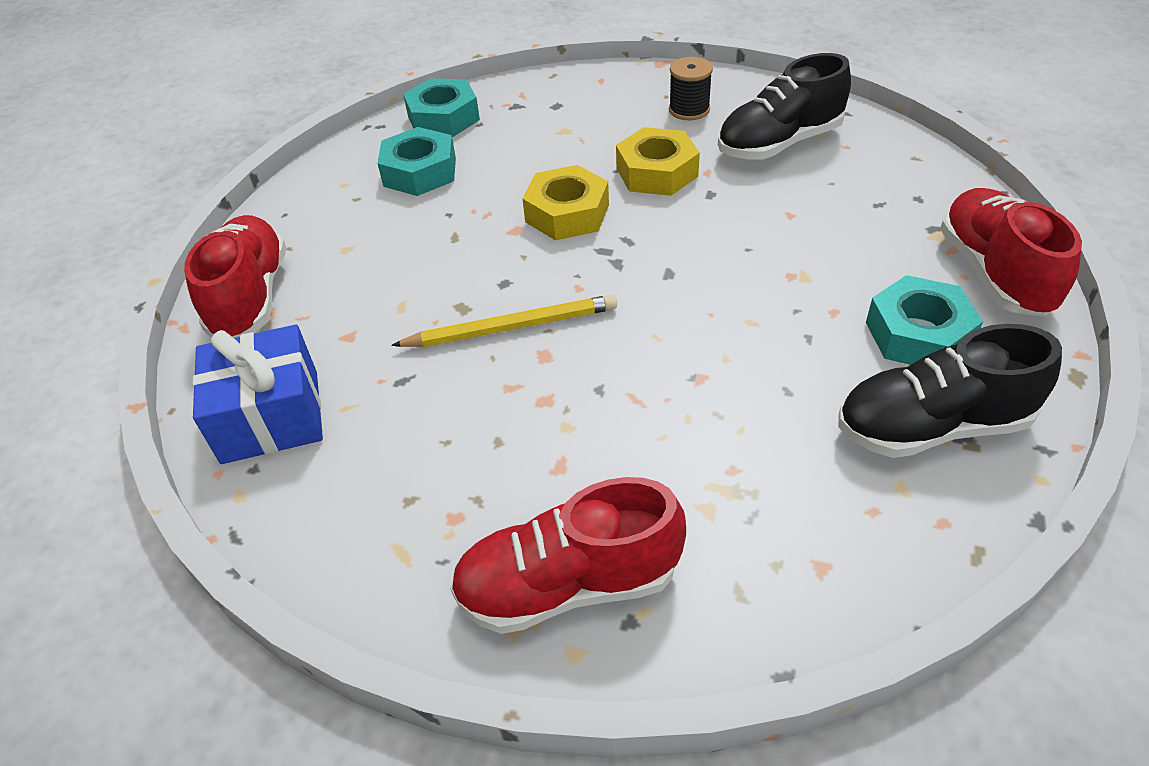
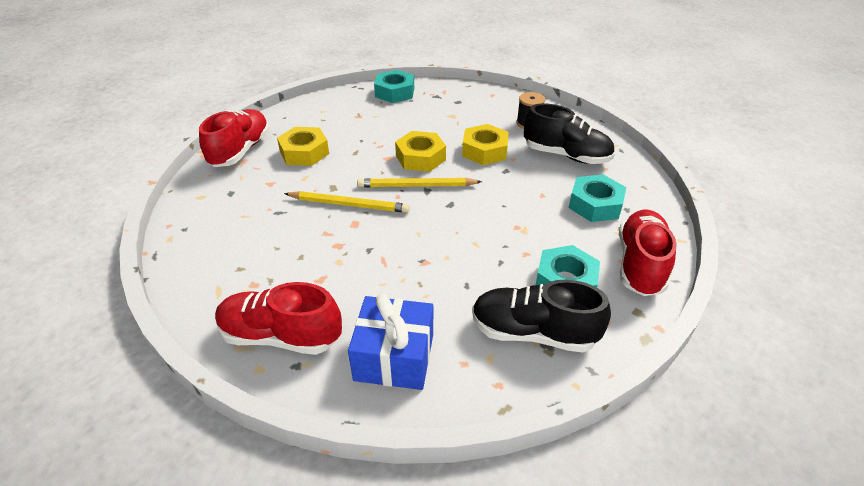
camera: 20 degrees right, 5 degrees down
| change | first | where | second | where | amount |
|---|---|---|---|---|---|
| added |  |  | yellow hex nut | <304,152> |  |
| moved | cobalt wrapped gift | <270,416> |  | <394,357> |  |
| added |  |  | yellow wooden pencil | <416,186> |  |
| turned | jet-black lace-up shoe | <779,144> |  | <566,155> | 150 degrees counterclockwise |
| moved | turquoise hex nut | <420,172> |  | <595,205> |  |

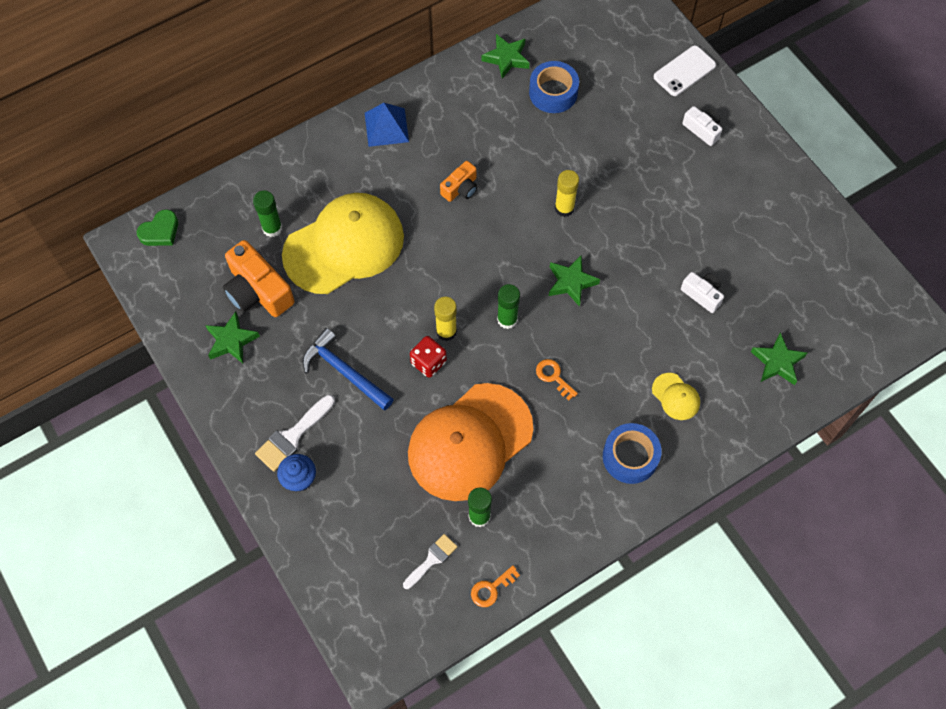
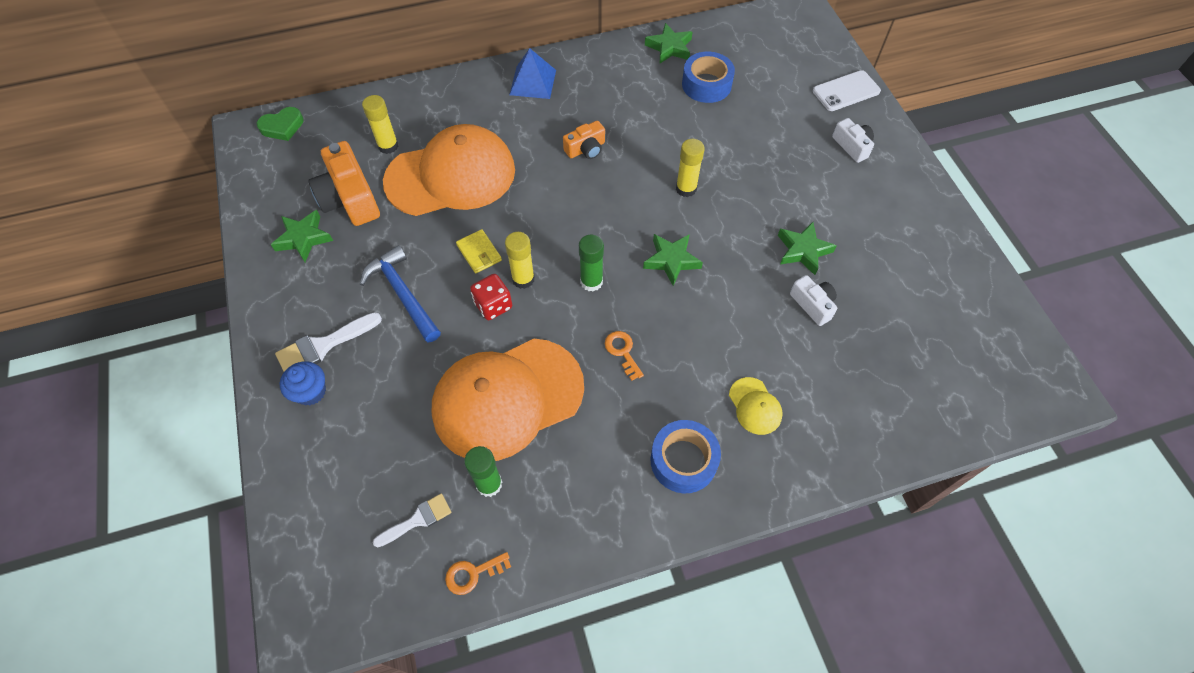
camera: 15 degrees right, 5 degrees down
| change | first | where | second | where | amount |
|---|---|---|---|---|---|
| recoloured | emerald glue stick | <272,228> | yellow glue stick | <388,146> |  |
| recoloured | yellow baseball cap | <344,245> | orange-coloured baseball cap | <451,176> |  |
| added |  |  | yellow card wallet | <479,253> |  |
| moved | emerald five-pointed star | <777,362> |  | <803,251> |  |

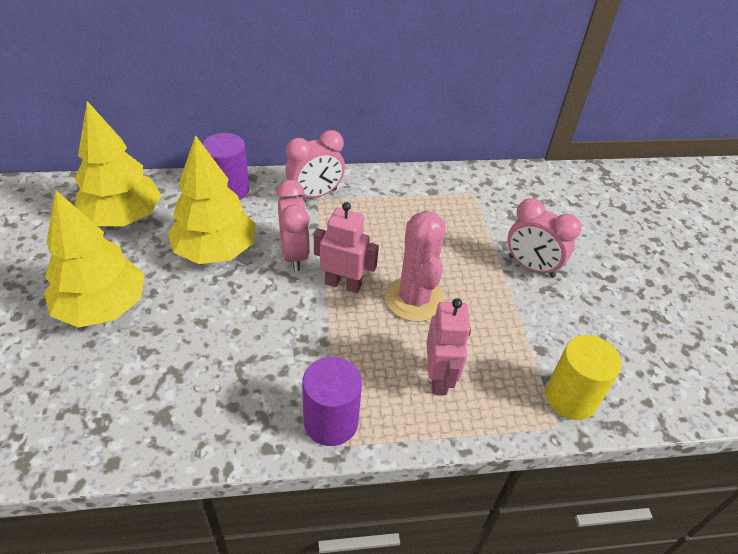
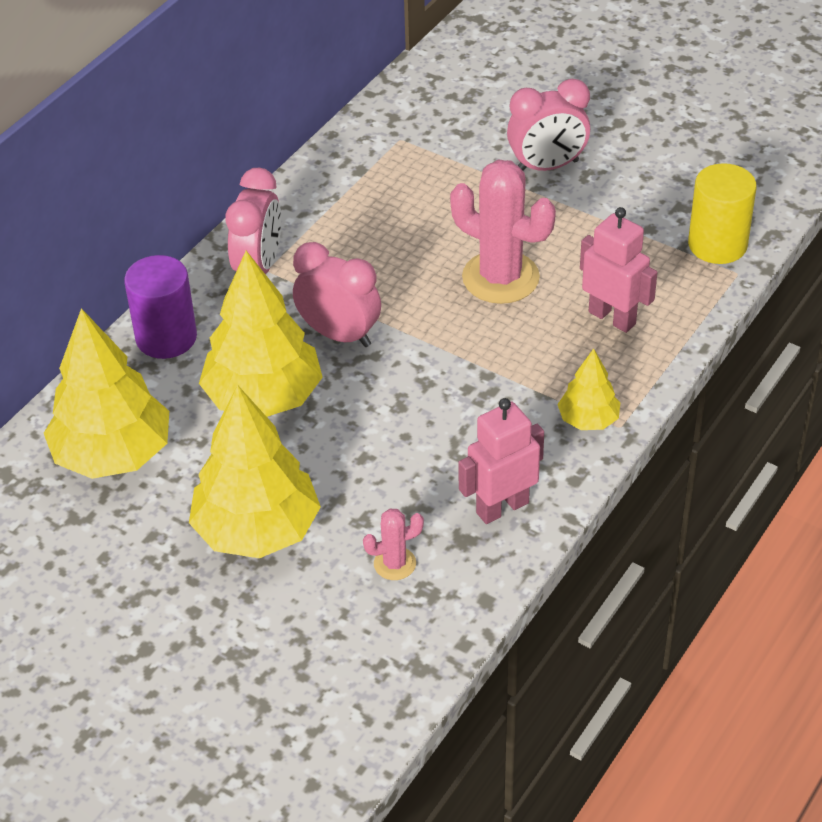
camera: 45 degrees left, 0 degrees up
| change | first | where | second | where | amount |
|---|---|---|---|---|---|
| added |  |  | rose-pink cactus | <395,564> |  |
| moved | rose-pink robot figure | <343,284> |  | <502,507> |  |
| replaced | violet cylinder shape | <331,422> | yellow toy tree | <588,420> |  |

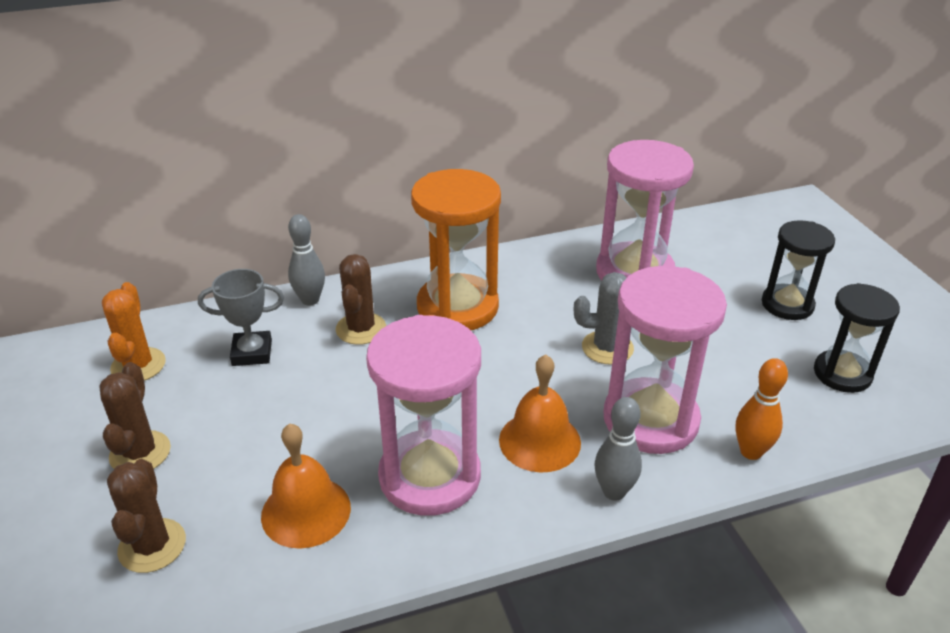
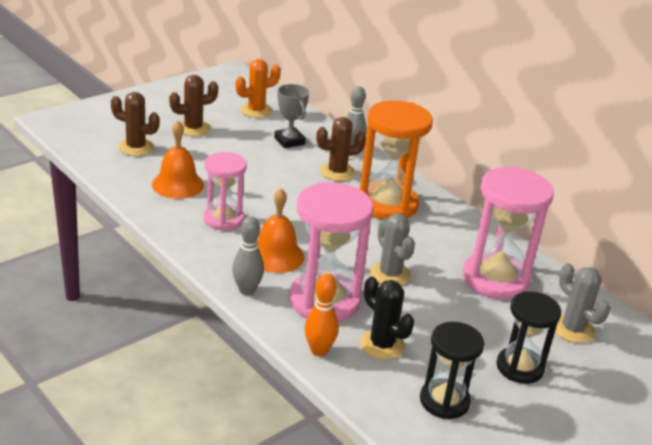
camera: 65 degrees right, 5 degrees down
| change | first | where | second | where | amount |
|---|---|---|---|---|---|
| turned | dark brown cactus | <152,546> |  | <136,147> | 45 degrees clockwise |
| resized | rose-pink sandglass | <430,476> |  | <223,219> | x0.63 |
| added |  |  | jet-black cactus | <382,345> |  |
| added |  |  | gray cactus | <572,329> |  |

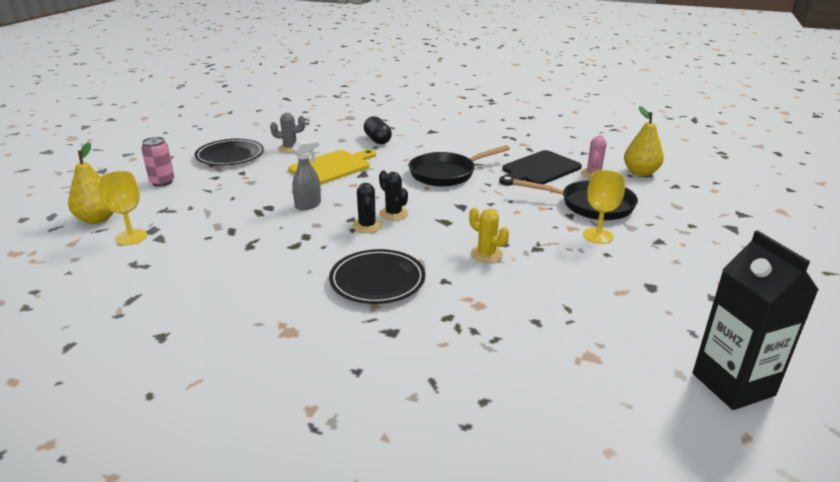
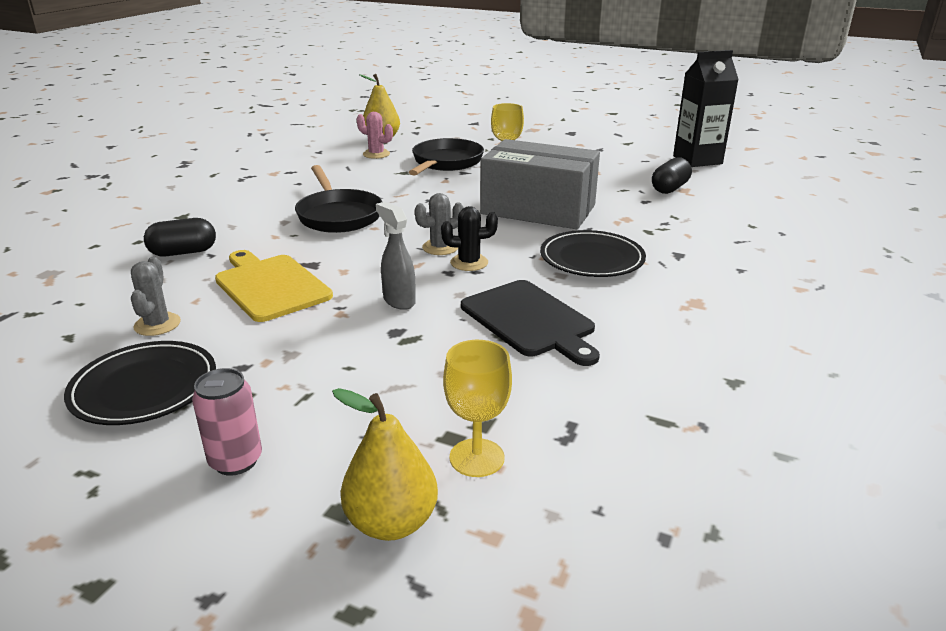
camera: 85 degrees left, 0 degrees up
| change | first | where | second | where | amount |
|---|---|---|---|---|---|
| recoloured | jet-black cactus | <393,213> | gray cactus | <440,247> |  |
| moved | jet-black chopping board | <539,169> |  | <530,320> |  |
| replaced | yellow cactus | <486,254> | gray parcel | <538,209> |  |
| added |  |  | jet-black pill shape | <670,188> |  |

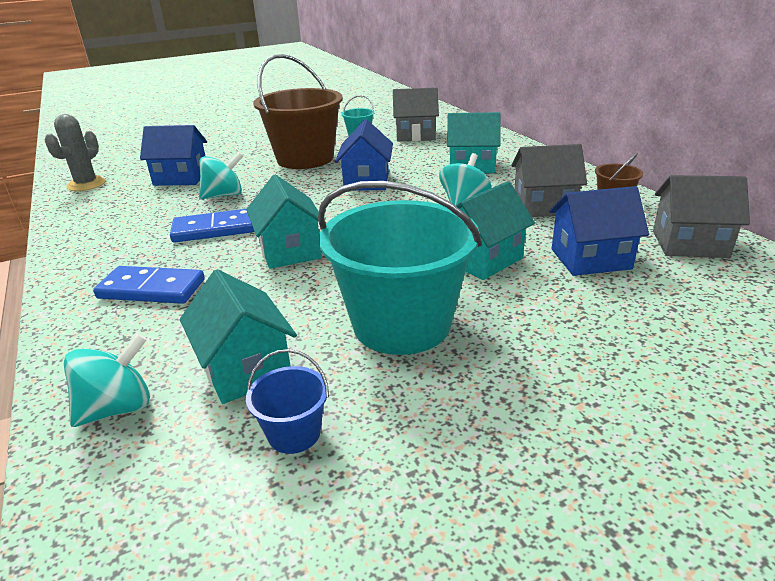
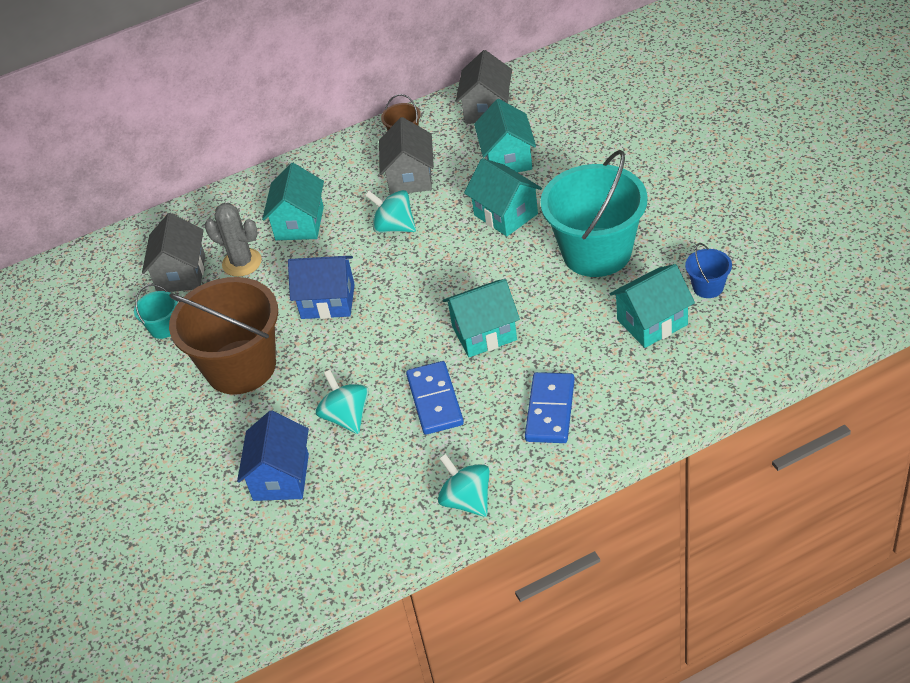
camera: 85 degrees left, 15 degrees up
| change | first | where | second | where | amount |
|---|---|---|---|---|---|
| moved | gray cactus | <86,184> |  | <242,262> |  |
| moved | turquoise toy top | <118,408> |  | <467,500> |  |
| recoloured | cobalt house | <590,259> | turquoise house | <507,159> |  |

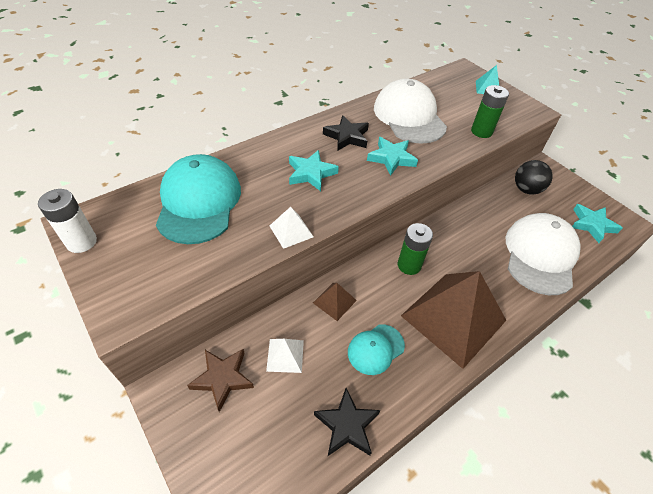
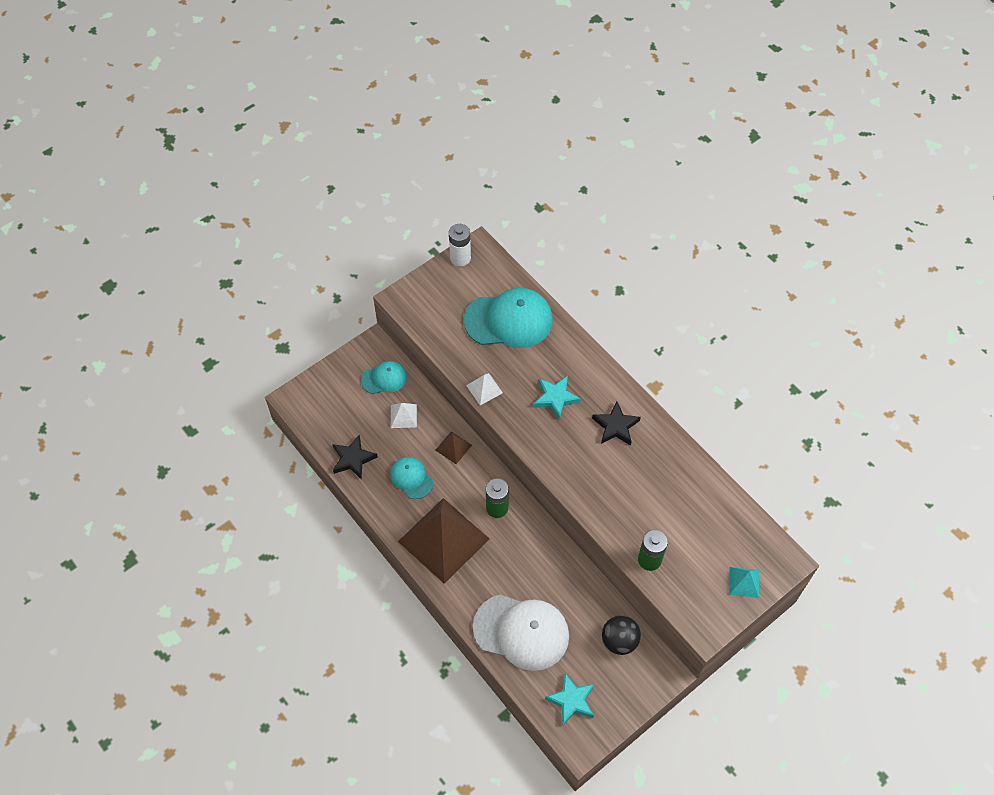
camera: 90 degrees right, 10 degrees up
| change | first | where | second | where | amount |
|---|---|---|---|---|---|
| replaced | dark brown five-pointed star | <222,378> | turquoise baseball cap | <384,378> |  |
| removed | turquoise five-pointed star | <391,158> |  |  |  |
| removed | pure white baseball cap | <409,116> |  |  |  |

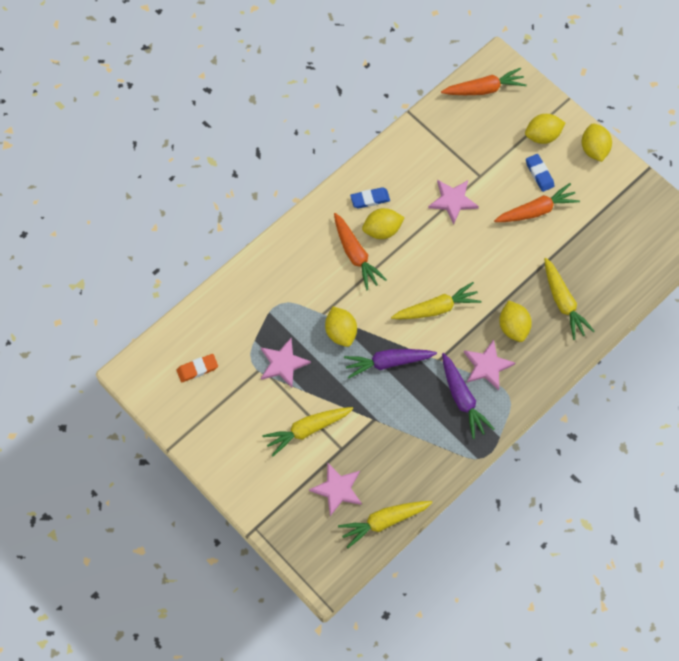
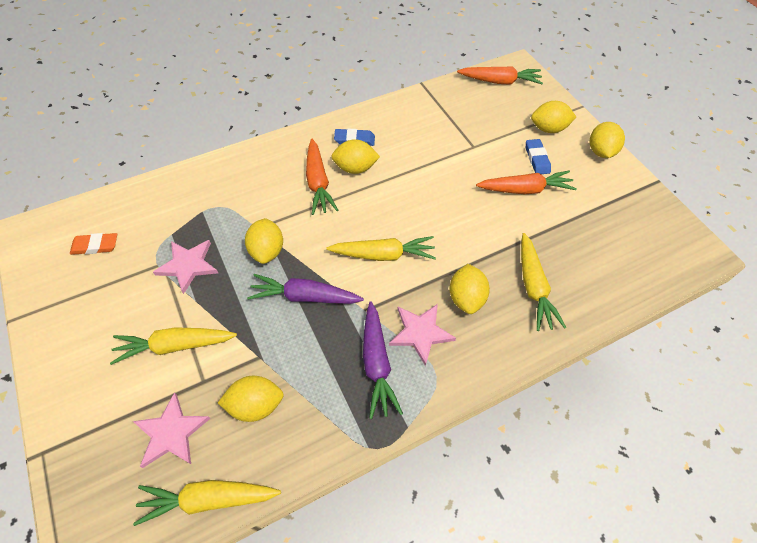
camera: 15 degrees right, 10 degrees down
| change | first | where | second | where | amount |
|---|---|---|---|---|---|
| added |  |  | yellow lemon | <255,405> |  |
| removed | rose-pink five-pointed star | <452,201> |  |  |  |

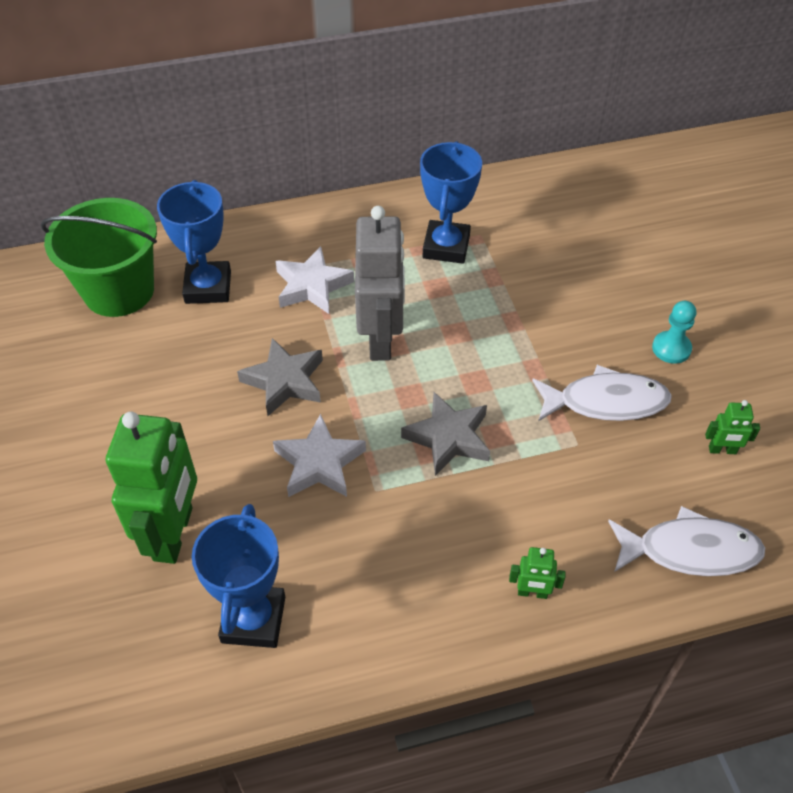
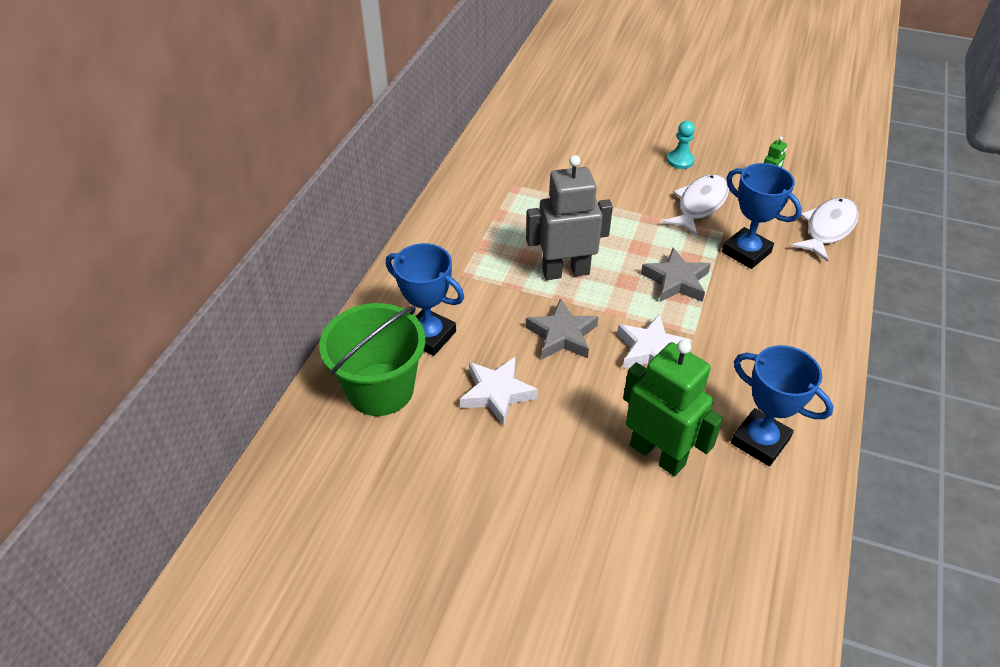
camera: 55 degrees left, 5 degrees down
| change | first | where | second | where | amount |
|---|---|---|---|---|---|
| moved | pure white five-pointed star | <312,286> |  | <497,393> |  |
| turned | gray robot figure | <381,339> |  | <565,271> | 45 degrees counterclockwise |
| moved | cobalt trophy | <446,246> |  | <746,252> |  |
| removed | emerald robot figure | <532,593> |  |  |  |

